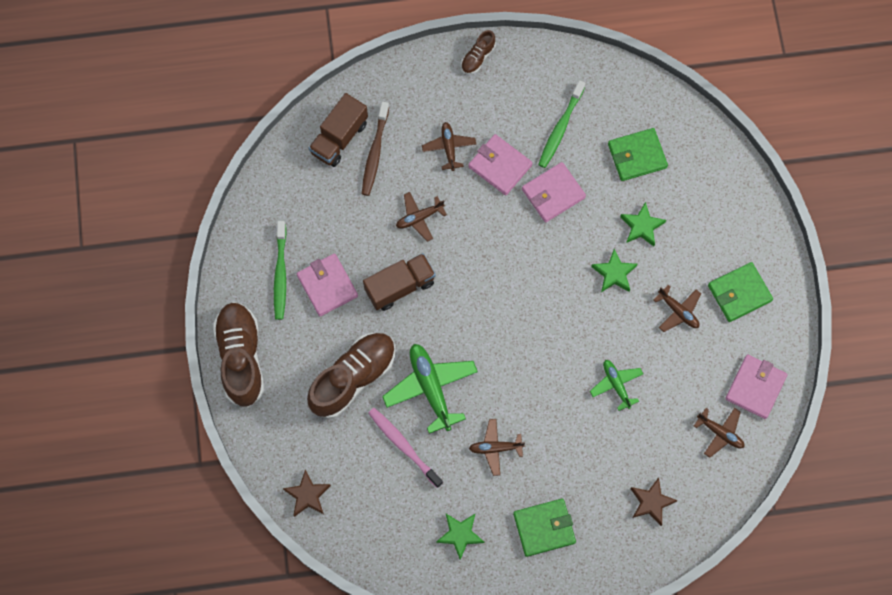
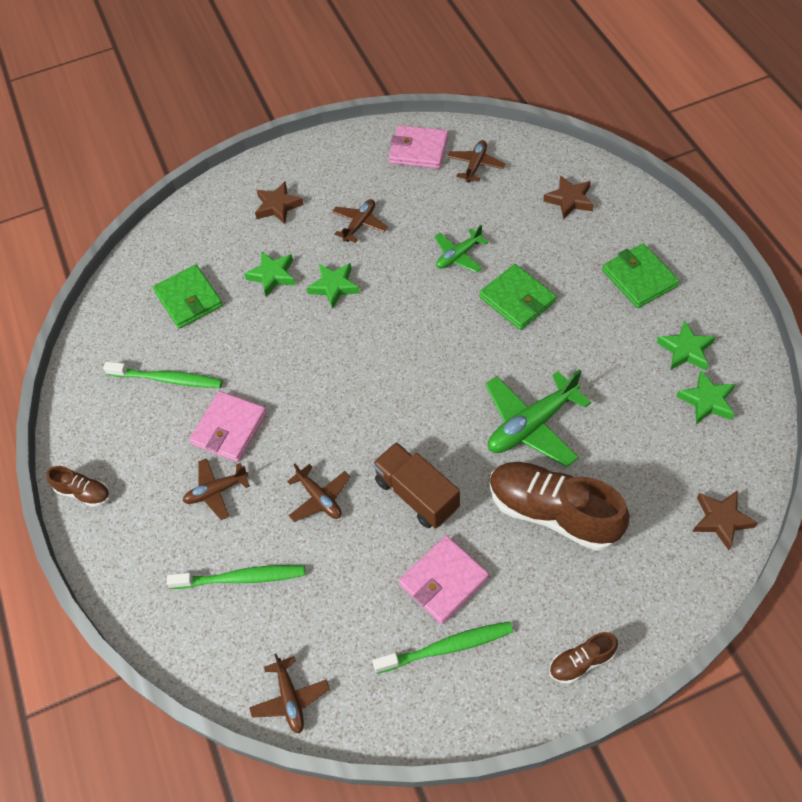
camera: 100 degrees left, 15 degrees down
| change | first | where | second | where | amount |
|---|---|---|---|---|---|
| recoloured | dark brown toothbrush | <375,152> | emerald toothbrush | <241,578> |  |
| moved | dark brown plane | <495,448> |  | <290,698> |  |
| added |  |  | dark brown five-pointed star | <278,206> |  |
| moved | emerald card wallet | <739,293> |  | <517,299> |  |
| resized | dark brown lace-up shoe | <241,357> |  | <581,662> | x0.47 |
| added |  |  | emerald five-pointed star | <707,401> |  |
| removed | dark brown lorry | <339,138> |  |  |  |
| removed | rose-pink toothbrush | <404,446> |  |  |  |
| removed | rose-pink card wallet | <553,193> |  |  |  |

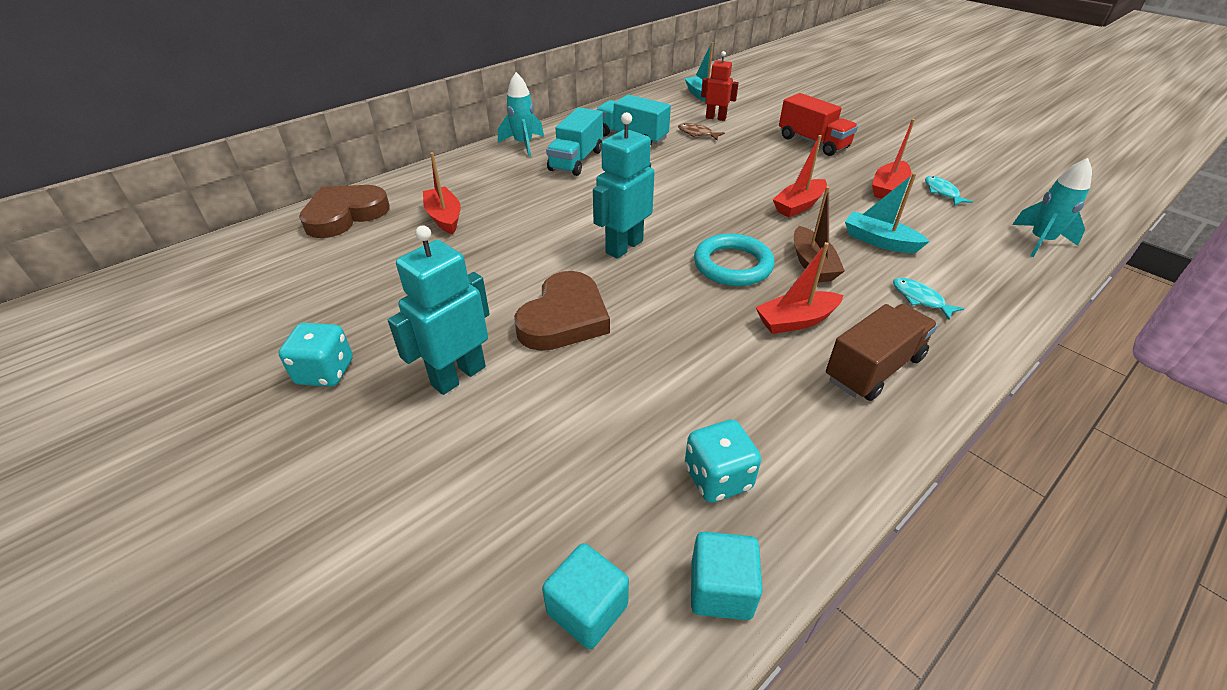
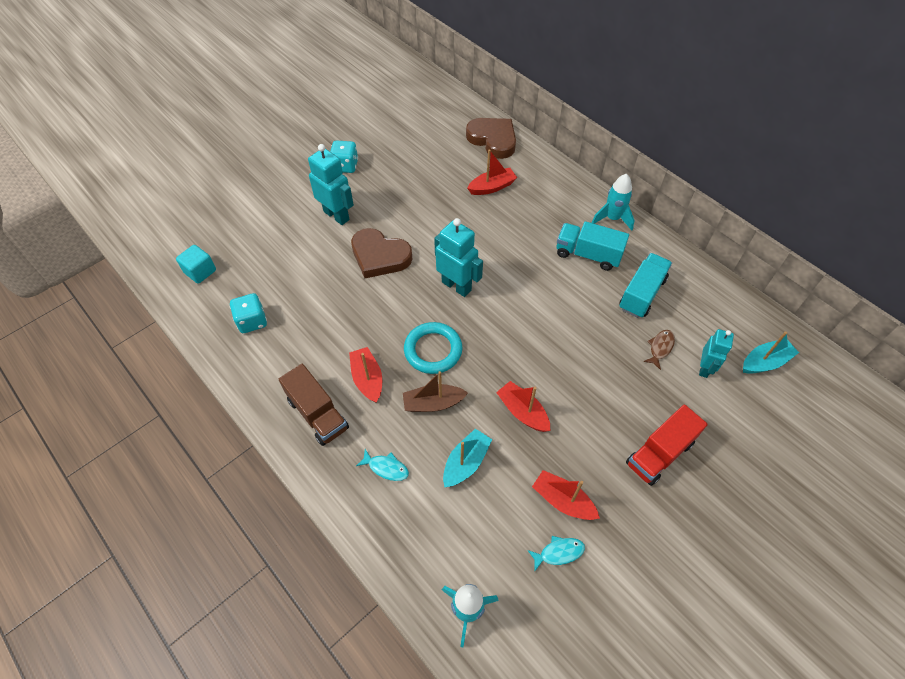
camera: 90 degrees right, 15 degrees up
| change | first | where | second | where | amount |
|---|---|---|---|---|---|
| turned | turquoise fish | <920,299> |  | <386,468> | 60 degrees clockwise |
| recoloured | red robot figure | <715,118> | turquoise robot figure | <704,368> |  |
| removed | turquoise block | <721,589> |  |  |  |

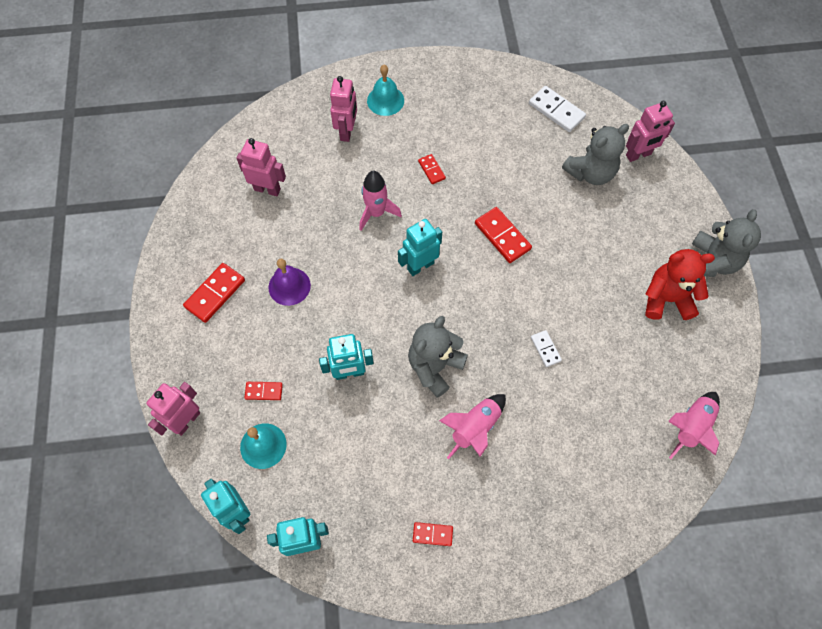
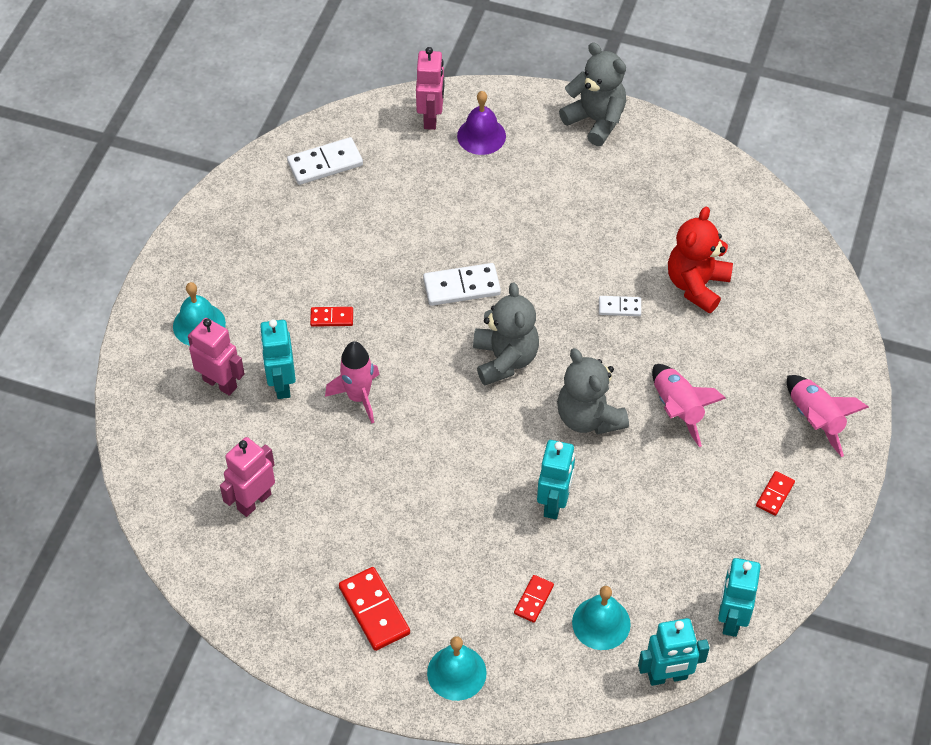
camera: 65 degrees left, 10 degrees down
| change | first | where | second | where | amount |
|---|---|---|---|---|---|
| moved | turquoise robot figure | <420,266> |  | <281,384> |  |
| recoloured | red domino tile | <502,236> | pure white domino tile | <461,287> |  |
| added |  |  | turquoise bell | <456,672> |  |
| moved | violet bell | <289,286> |  | <481,136> |  |
| moved | gray teddy bear | <590,173> |  | <505,359> |  |
| moved | red teddy bear | <666,299> |  | <696,285> |  |
| moved | rose-pink rocket | <690,427> |  | <815,419> |  |
| removed | rose-pink robot figure | <186,421> |  |  |  |

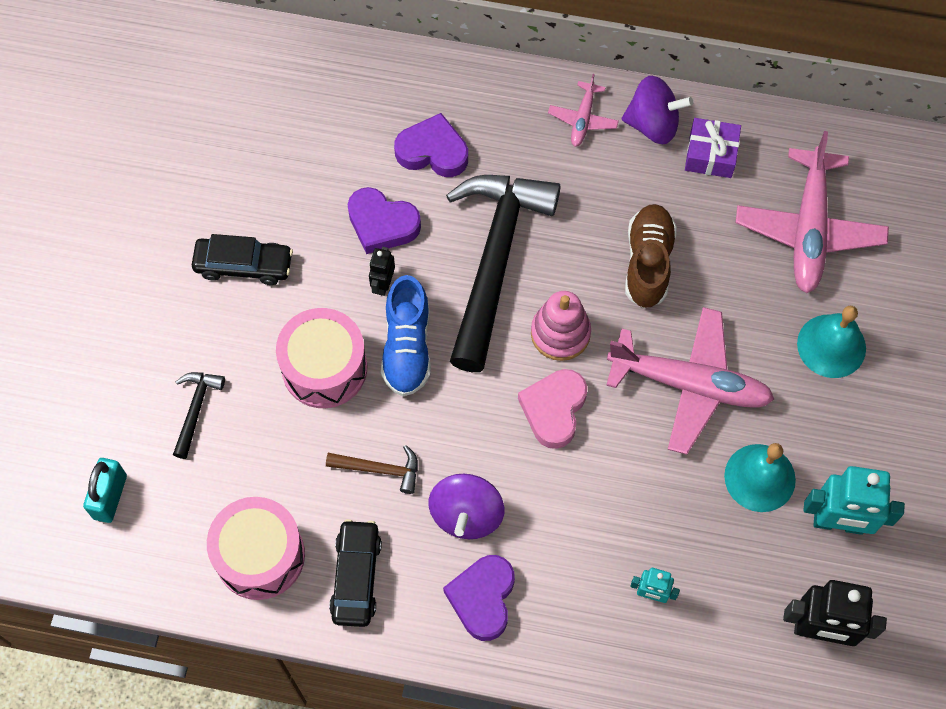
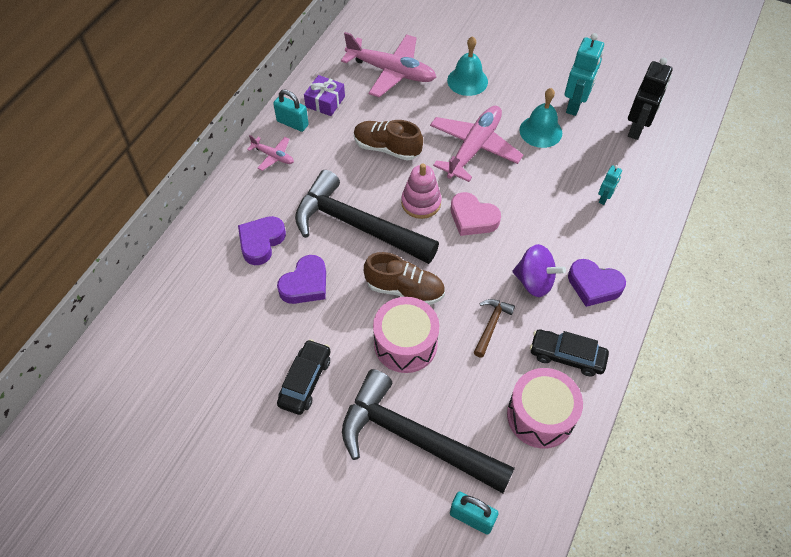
camera: 75 degrees left, 10 degrees down
| change | first | where | second | where | amount |
|---|---|---|---|---|---|
| replaced | violet toy top | <653,124> | turquoise small lock | <292,123> |  |
| resized | jet-black hammer | <196,409> |  | <414,438> | x2.43 |
| recoloured | cobalt lace-up shoe | <407,347> | dark brown lace-up shoe | <405,289> |  |
| removed | jet-black robot figure | <383,284> |  |  |  |

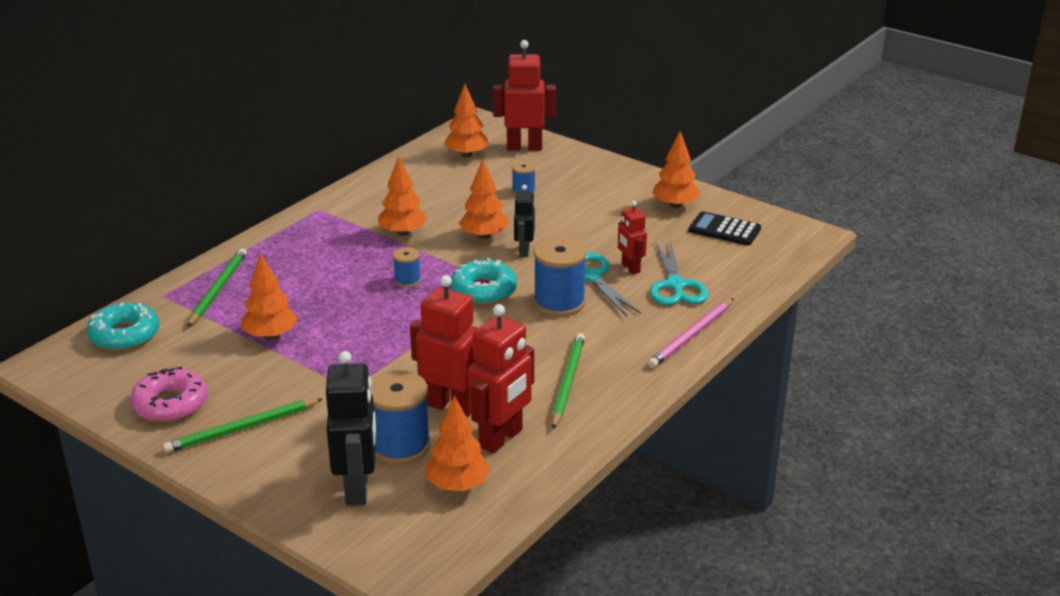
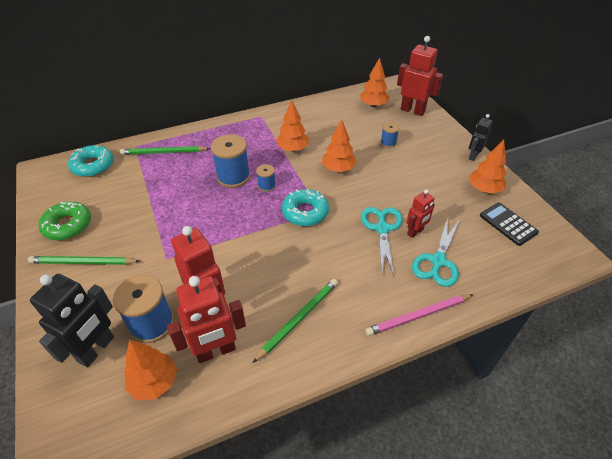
camera: 30 degrees right, 15 degrees up
| change | first | where | second | where | amount |
|---|---|---|---|---|---|
| recoloured | rose-pink doughnut | <170,404> | emerald doughnut | <68,225> |  |
| turned | emerald wooden pencil | <218,289> |  | <163,152> | 135 degrees counterclockwise |
| moved | cobalt reel of thread | <559,302> |  | <233,177> |  |
| turned | red robot figure | <630,268> |  | <415,232> | 135 degrees counterclockwise |
| moved | jet-black robot figure | <524,251> |  | <473,156> |  |
| removed | orange-coloured toy tree | <271,335> |  |  |  |

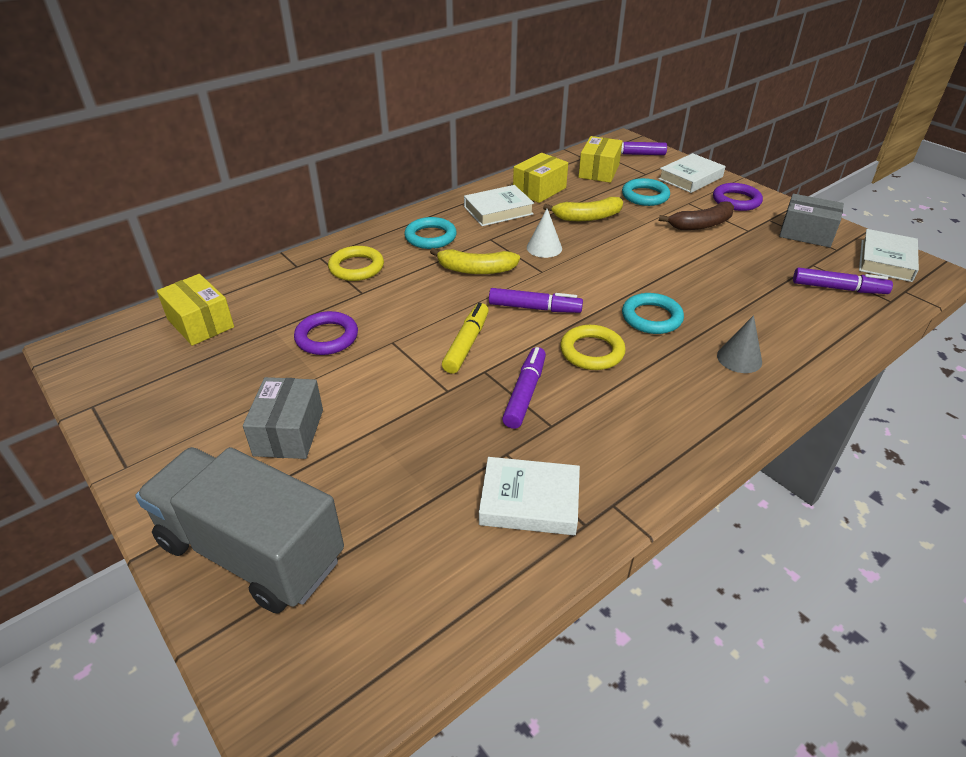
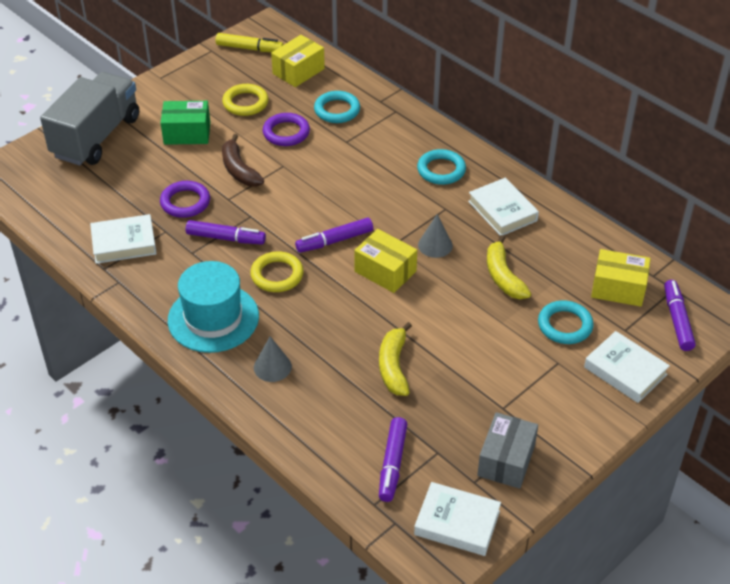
camera: 85 degrees right, 5 degrees up
| change | first | where | second | where | amount |
|---|---|---|---|---|---|
| turned | pure white hardcover | <529,501> |  | <124,243> | 75 degrees clockwise |
| moved | violet hoop | <736,201> |  | <185,202> |  |
| recoloured | gray parcel | <289,432> | emerald parcel | <187,133> |  |
| added |  |  | turquoise top hat | <213,318> |  |
| moved | yellow marker pen | <466,344> |  | <249,48> |  |
| moved | yellow hoop | <356,267> |  | <245,103> |  |
| moved | dark brown banana fruit | <701,225> |  | <239,170> |  |
| turned | violet marker pen | <534,308> |  | <334,241> | 60 degrees clockwise |
| moved | turquoise hoop | <651,317> |  | <337,110> |  |
| moved | yellow parcel | <539,190> |  | <385,271> |  |
| moved | yellow banana fruit | <476,270> |  | <393,366> |  |
| recoloured | pure white cone shape | <544,248> | gray cone shape | <435,245> |  |

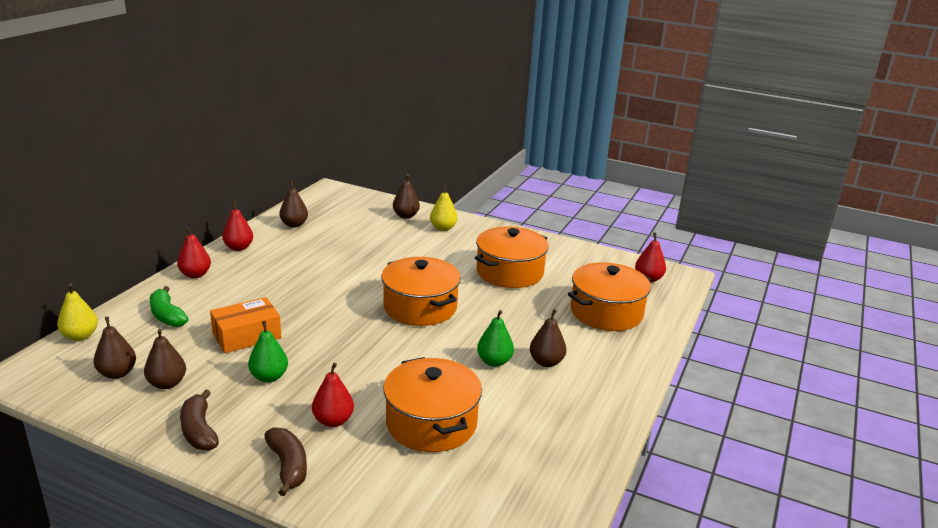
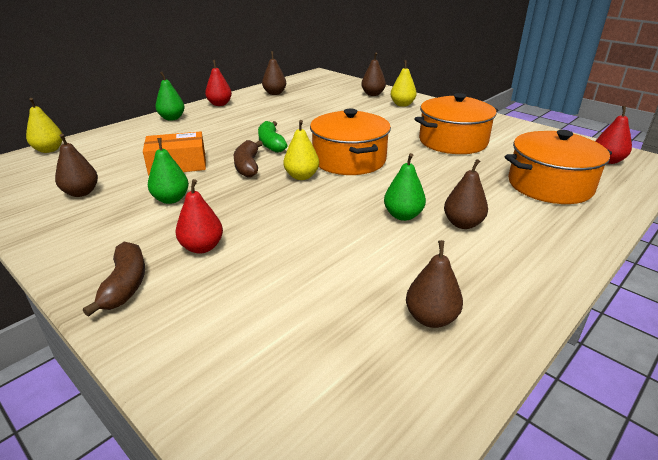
camera: 20 degrees right, 5 degrees up
| change | first | where | second | where | amount |
|---|---|---|---|---|---|
| recoloured | red pear | <195,274> | emerald pear | <172,118> |  |
| moved | dark brown banana fruit | <199,431> |  | <248,166> |  |
| moved | emerald banana fruit | <167,316> |  | <271,144> |  |
| added |  |  | yellow pear | <301,176> |  |
| moved | dark brown pear | <117,373> |  | <431,318> |  |
| removed | orange-coloured cooking pot | <431,423> |  |  |  |

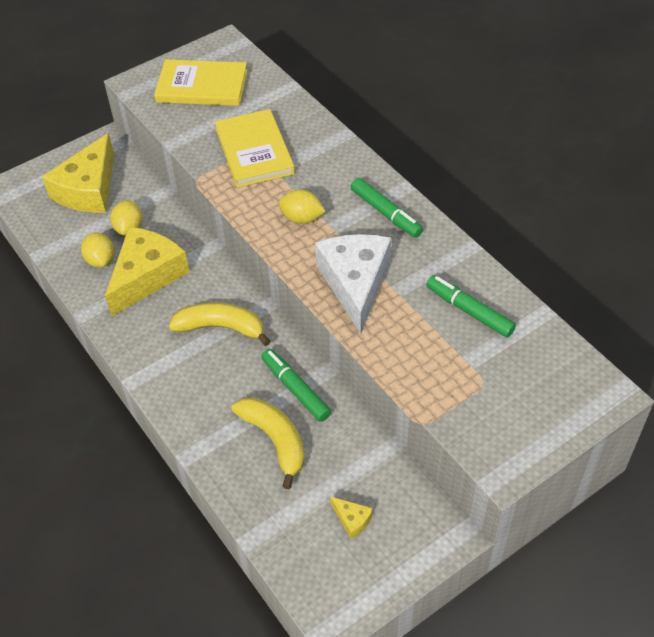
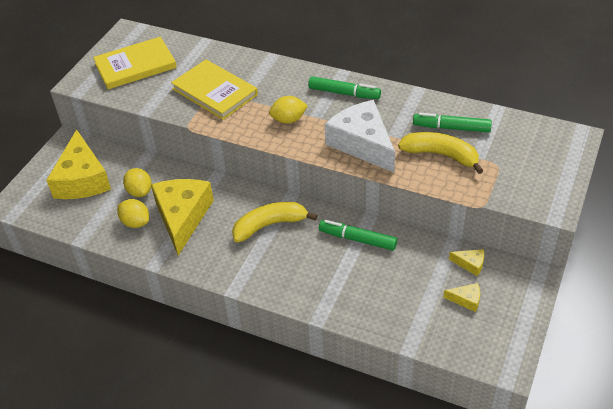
camera: 30 degrees left, 5 degrees down
| change | first | where | second | where | amount |
|---|---|---|---|---|---|
| moved | yellow banana fruit | <275,440> |  | <441,155> |  |
| added |  |  | yellow cheese wedge | <470,264> |  |

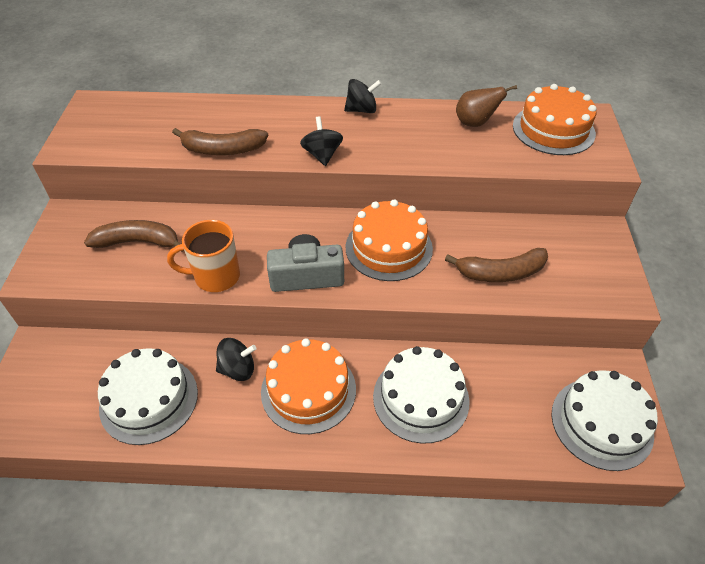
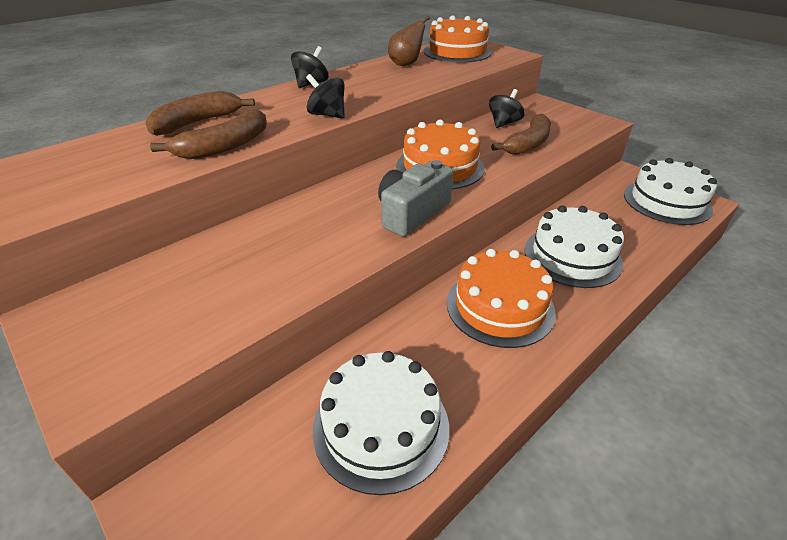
camera: 45 degrees left, 10 degrees down
| change | first | where | second | where | amount |
|---|---|---|---|---|---|
| moved | dark brown banana fruit | <138,242> |  | <197,122> |  |
| moved | jet-black toy top | <238,369> |  | <503,123> |  |
| removed | orange-coloured coffee mug | <215,276> |  |  |  |

